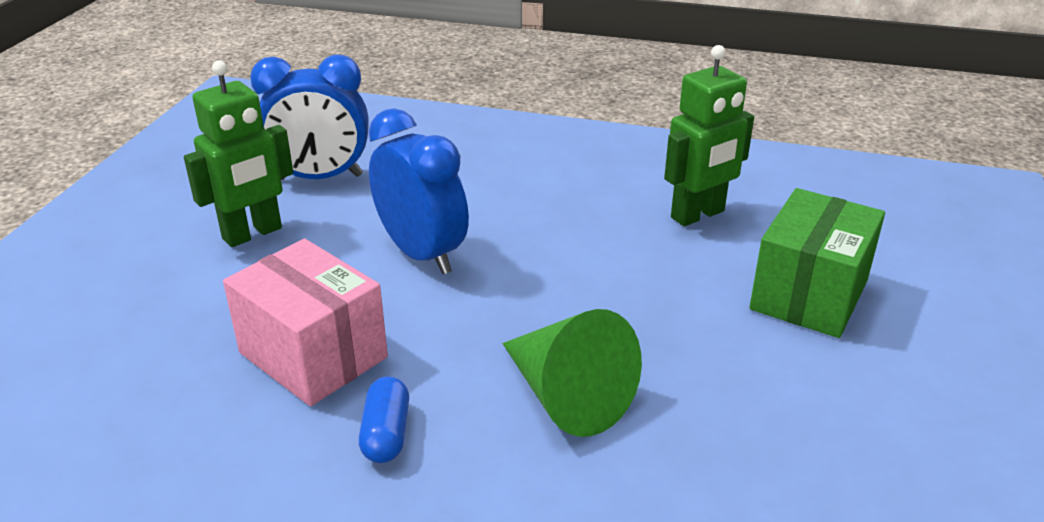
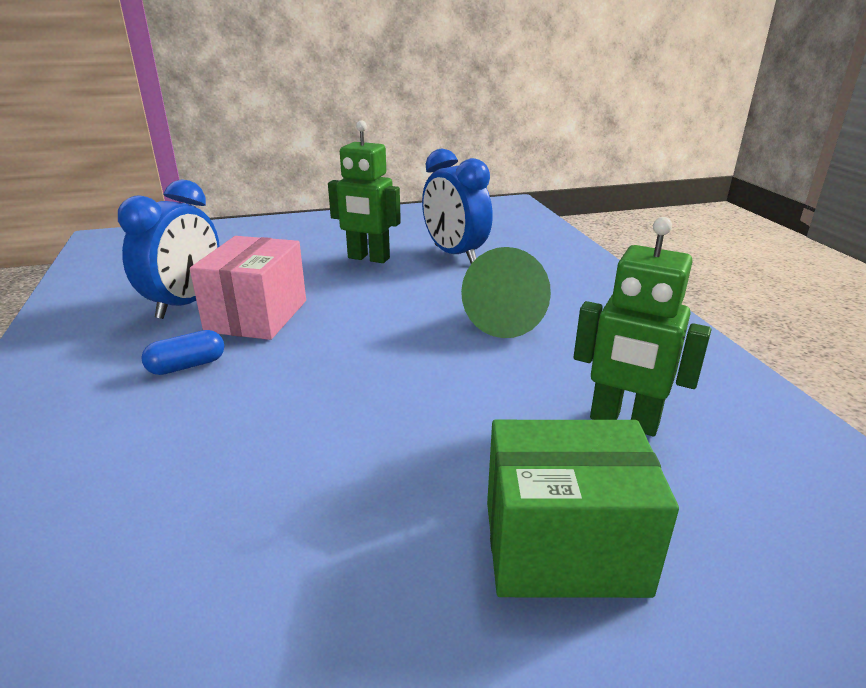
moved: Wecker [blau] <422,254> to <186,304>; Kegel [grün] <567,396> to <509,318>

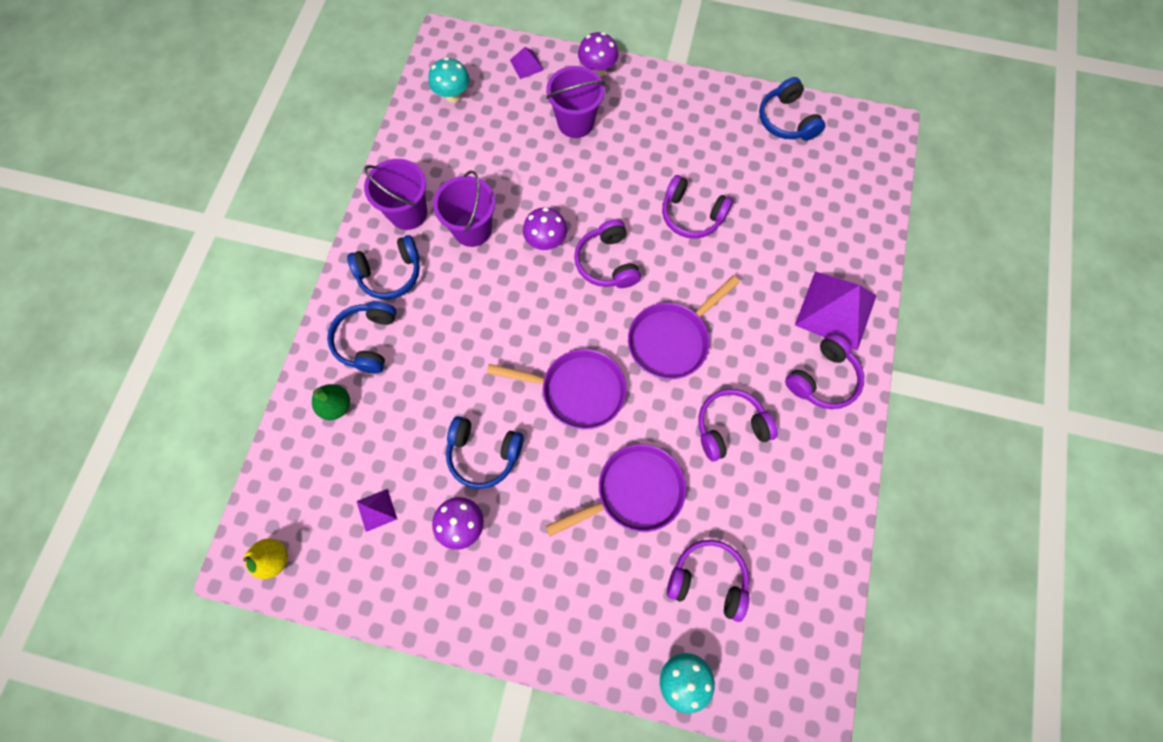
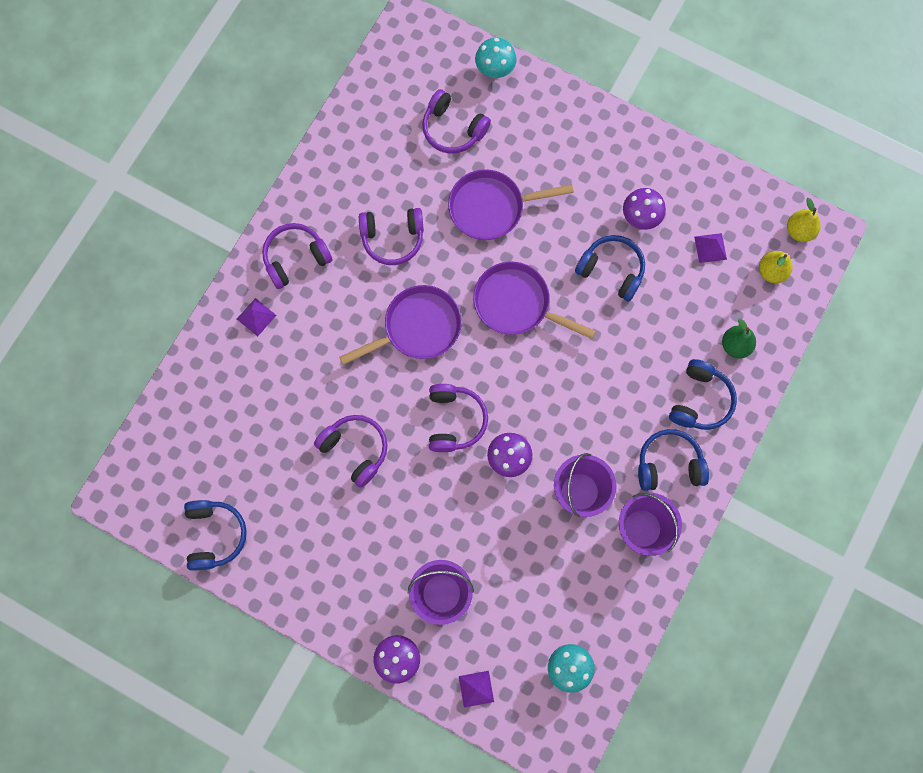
added: Birne [gelb] <771,271>
resized: Pyramide [lila] <835,310> = <256,317> x0.46

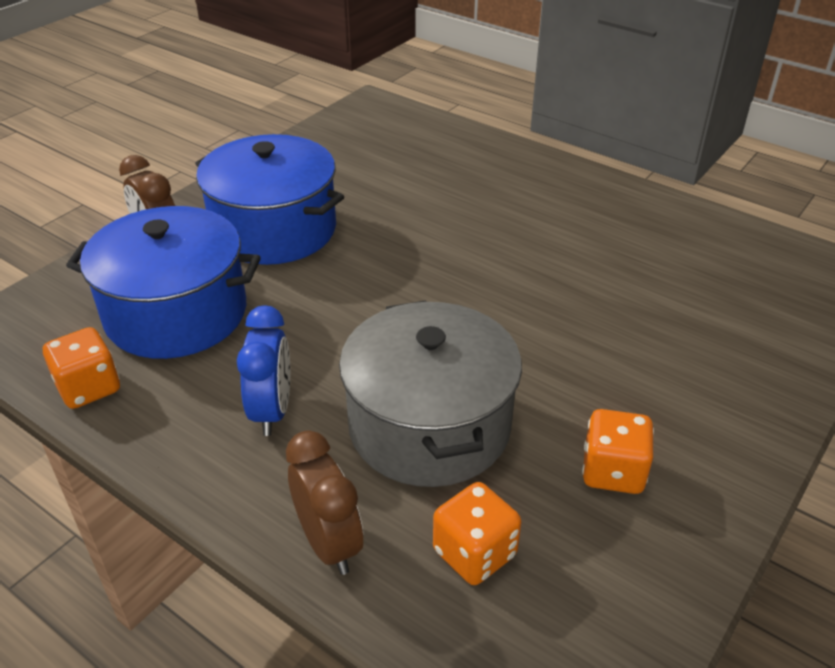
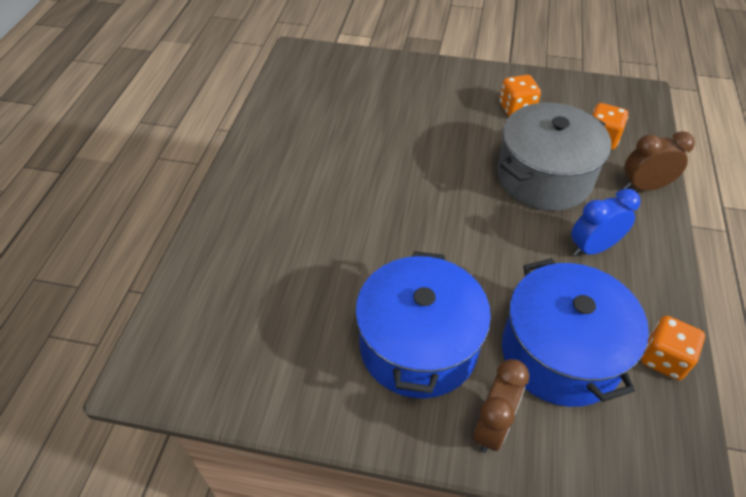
turned: Wecker [braun] <329,543> = <644,187> 45 degrees clockwise

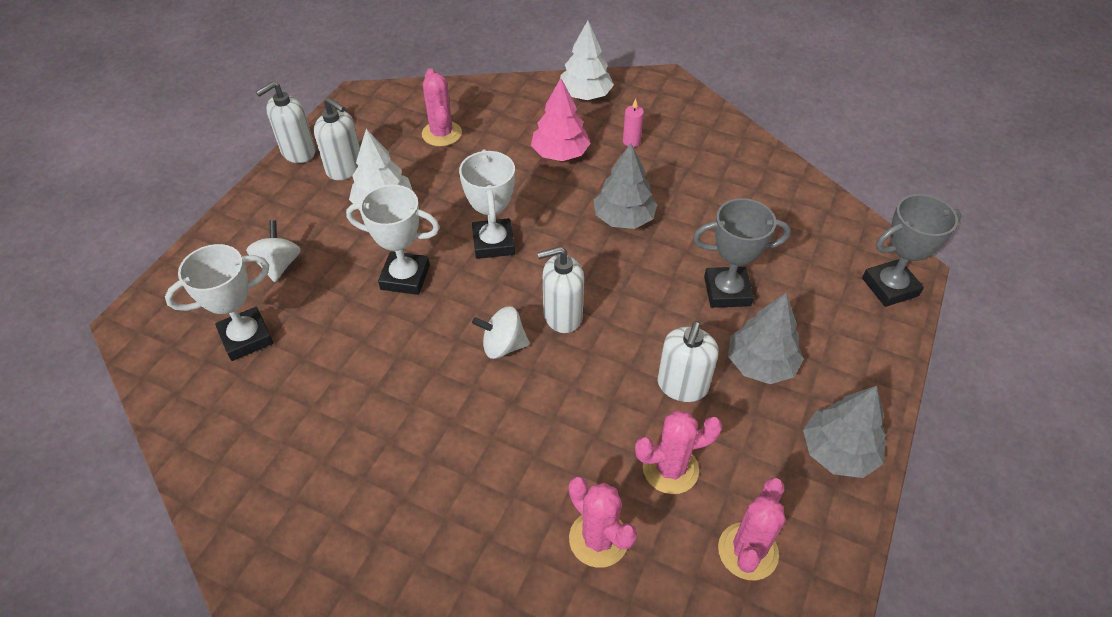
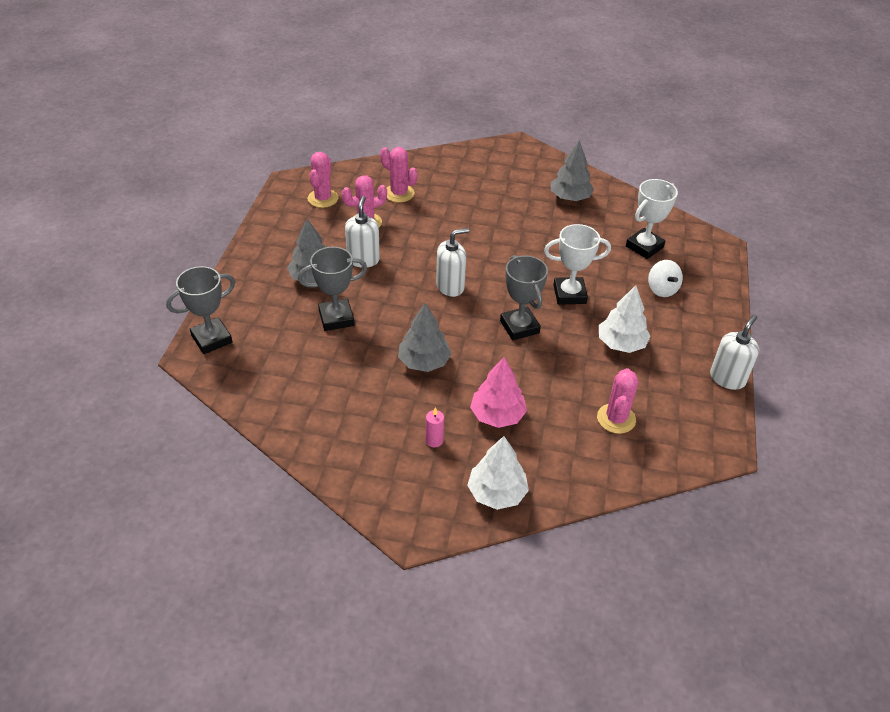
removed: Seifenspender [weiß] <345,168>; Kreisel [weiß] <503,346>
moved: Baum [grau] <838,451> to <570,197>
recoloured: Pokal [weiß] <493,243> to Pokal [grau] <519,327>
turned: Kaktus [rosa] <442,134> = <616,418> 45 degrees clockwise

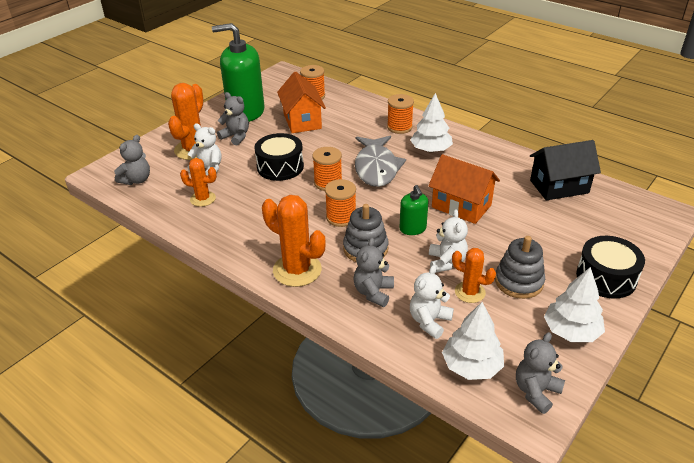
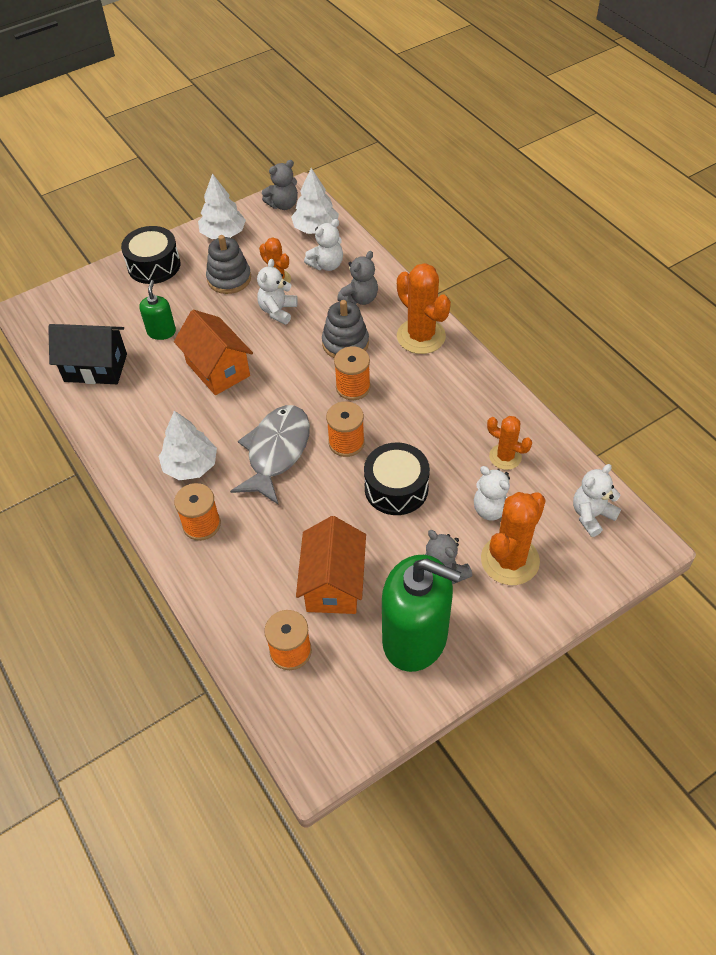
moved: Seifenspender [grün] <413,228> to <161,332>
recoloured: Teddybär [grau] <136,180> to Teddybär [weiß] <591,515>

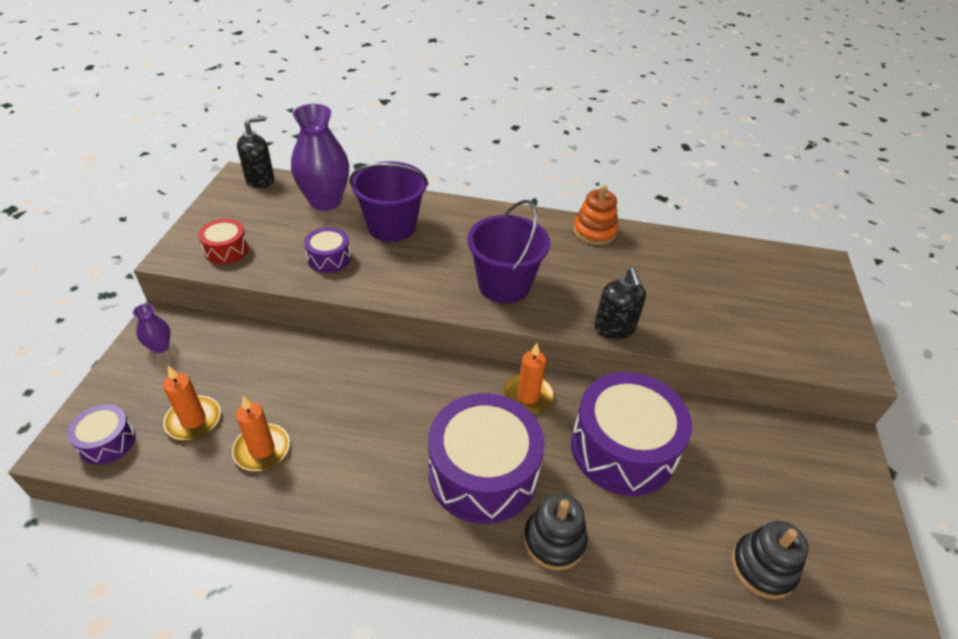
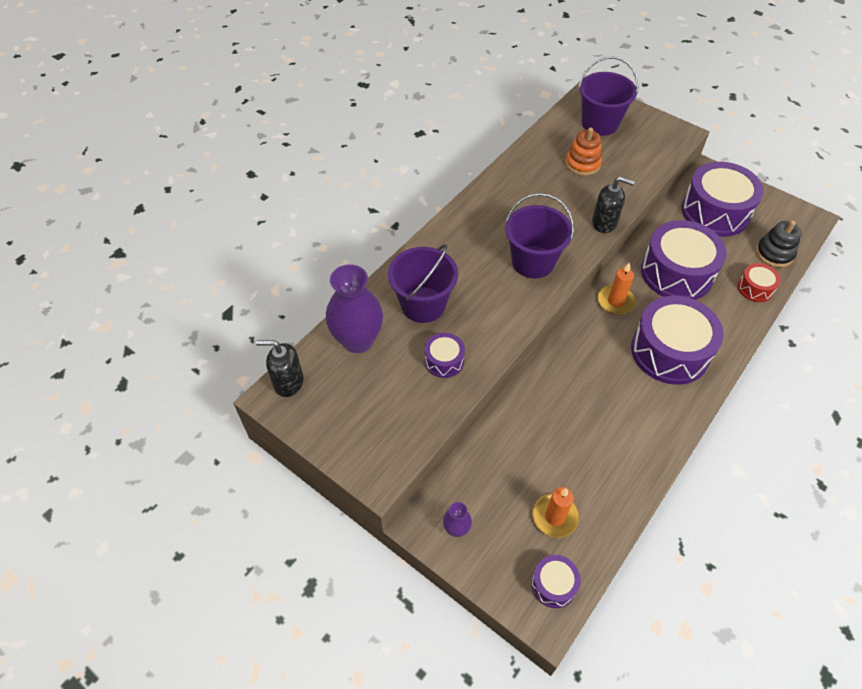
removed: Kerze [orange] <262,449>; Stapelspielzeug [schwarz] <554,540>
added: Eimer [lila] <600,123>; Trommel [lila] <715,212>
moved: Stapelspielzeug [orange] <594,231> to <582,164>; Trommel [rot] <226,250> to <755,288>
turned: Seifenspender [schwarz] <260,179> = <288,382> 75 degrees counterclockwise

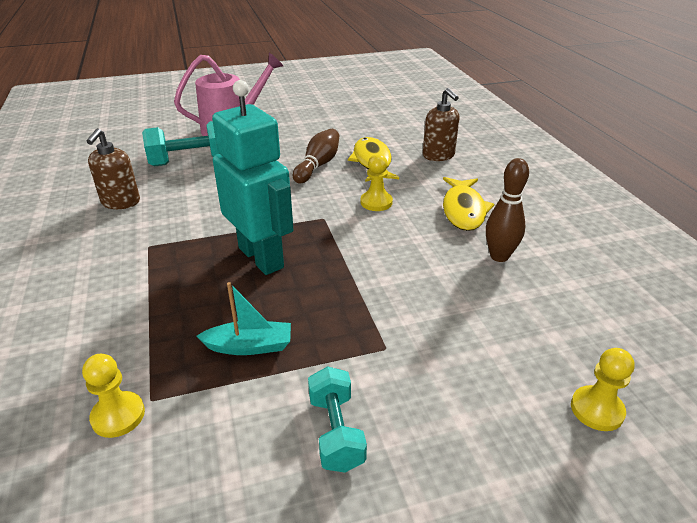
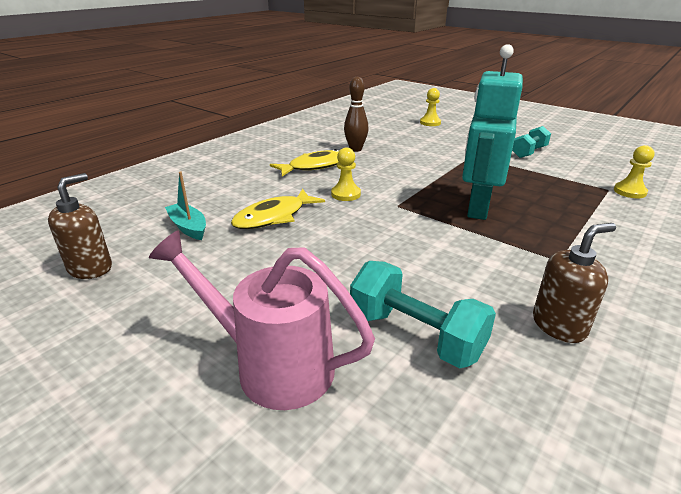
removed: Bowlingkegel [braun] <318,165>
moved: Seifenspender [braun] <438,156> to <90,268>; Boot [türkis] <249,346> to <188,227>

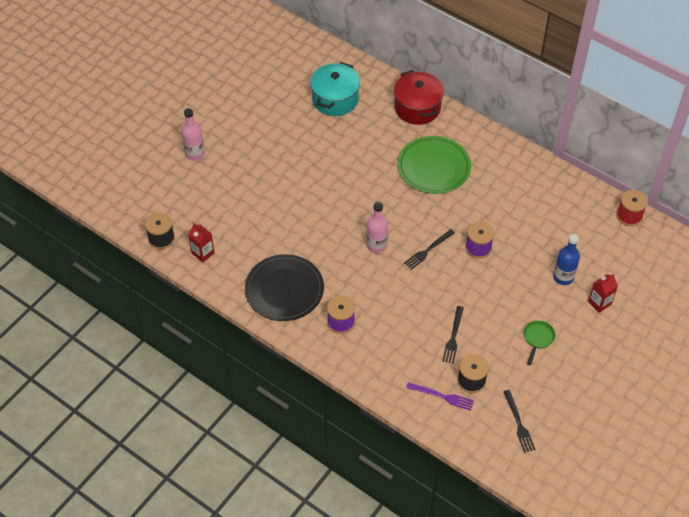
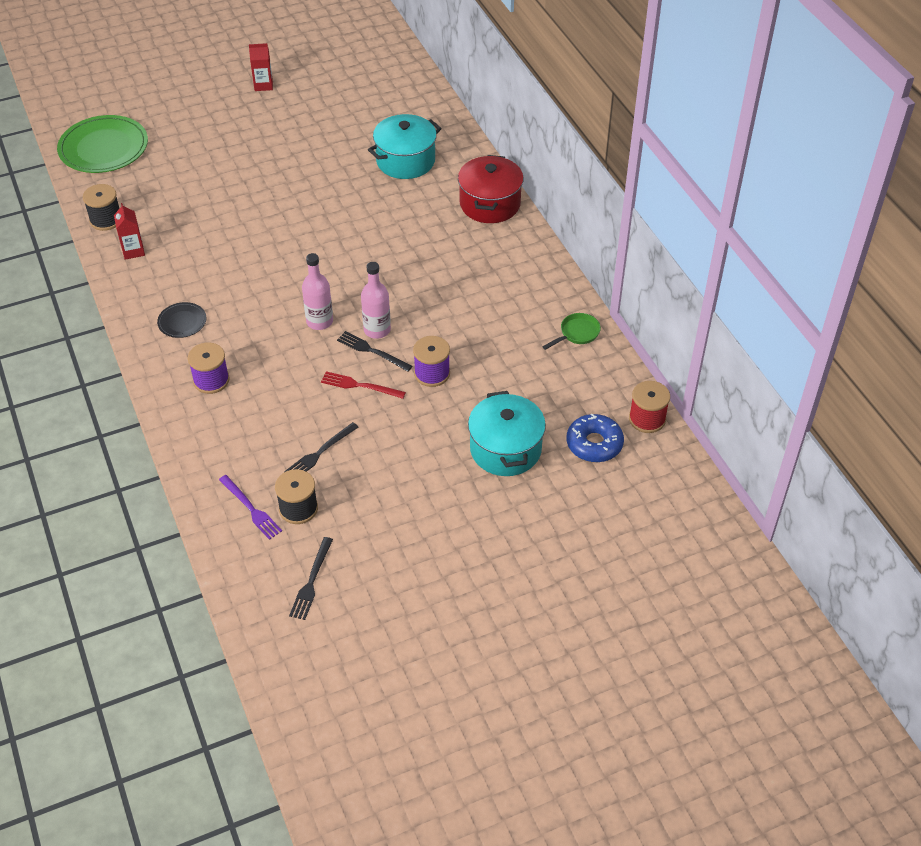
added: Gabel [rot] <360,385>; Donut [blau] <594,444>
moved: Teller [grün] <434,167> to <103,148>; Getränkekarton [rot] <599,303> to <263,85>; Flasche [rosa] <195,153> to <377,330>; Pfanne [grün] <537,339> to <577,333>
replaced: Flasche [blau] <563,277> to Kochtopf [türkis] <505,449>
turned: Gabel [schwarz] <428,250> = <372,351> 45 degrees clockwise
resized: Teller [schwarz] <284,290> = <182,322> x0.48

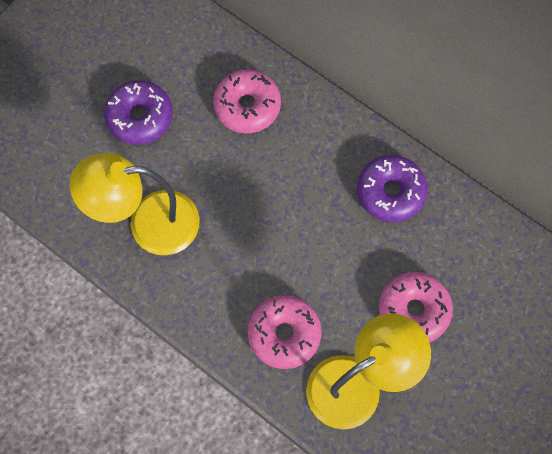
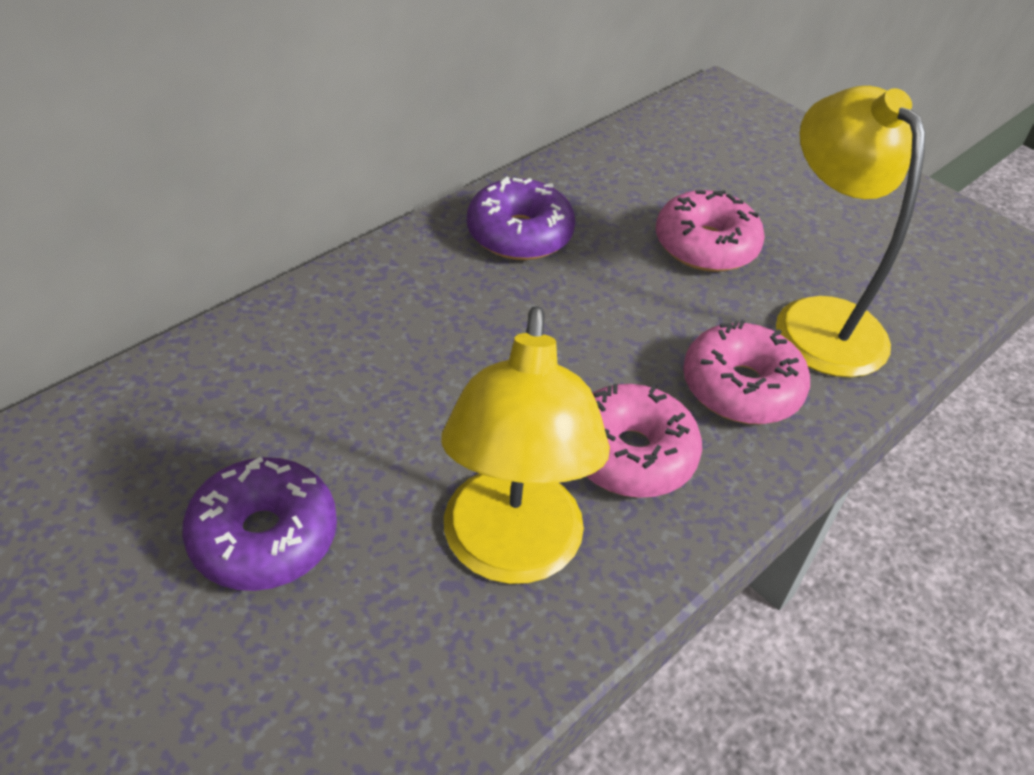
moved: Donut [rosa] <247,106> to <630,454>

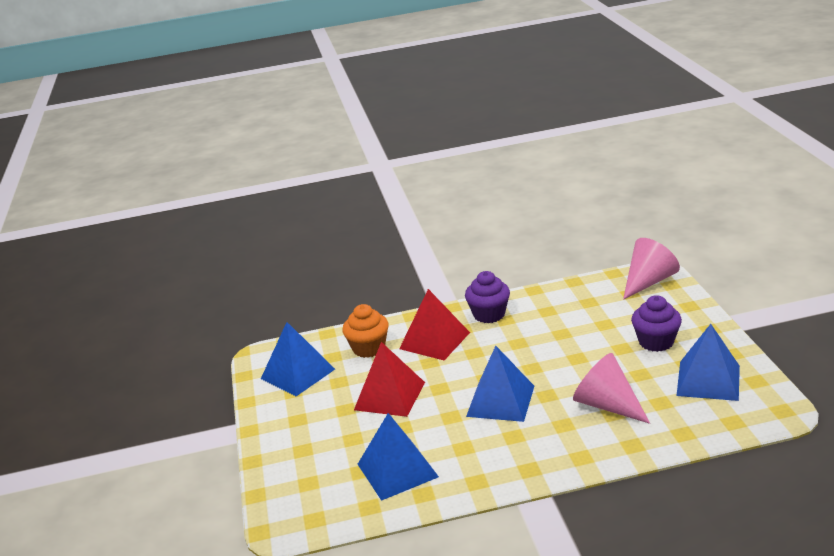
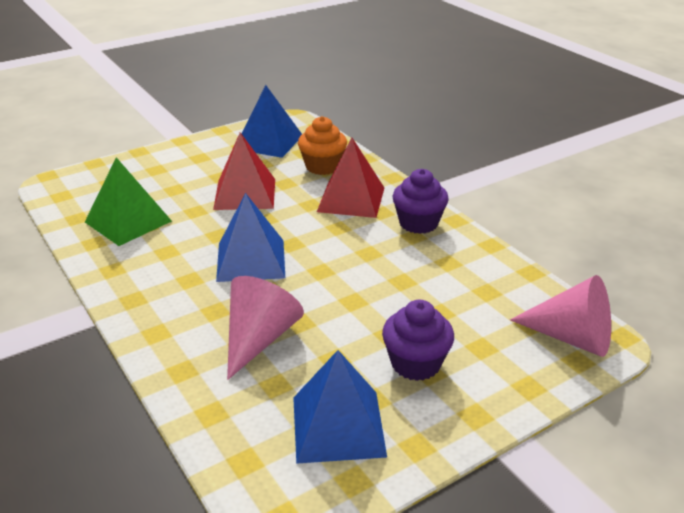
recoloured: Pyramide [blau] <397,470> to Pyramide [grün] <128,221>

